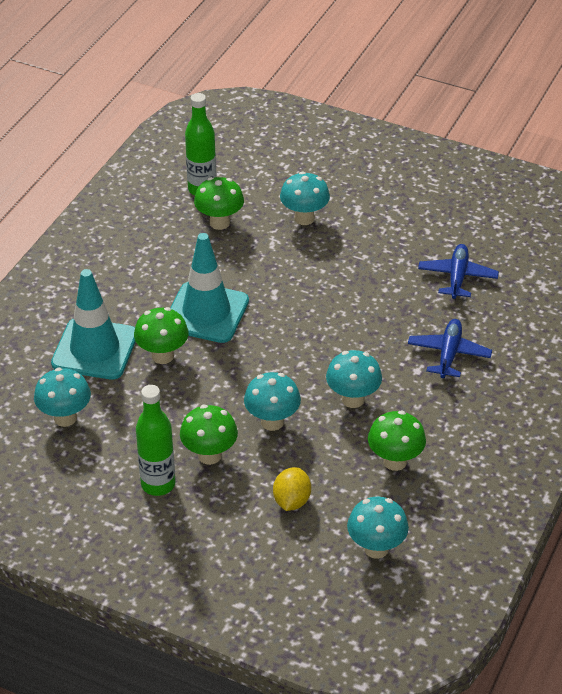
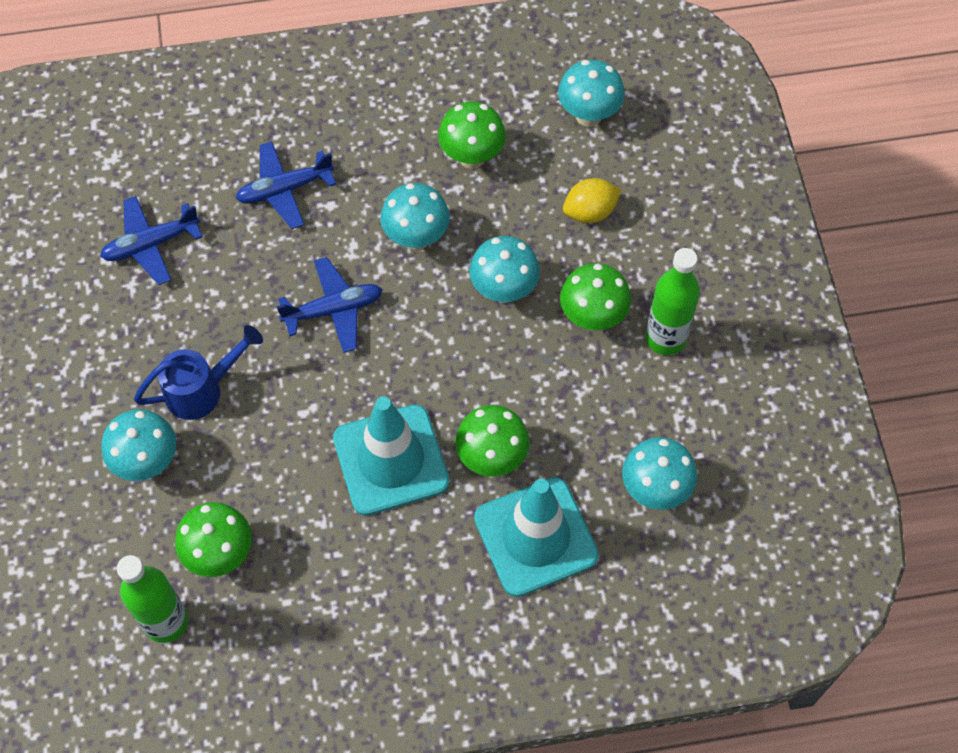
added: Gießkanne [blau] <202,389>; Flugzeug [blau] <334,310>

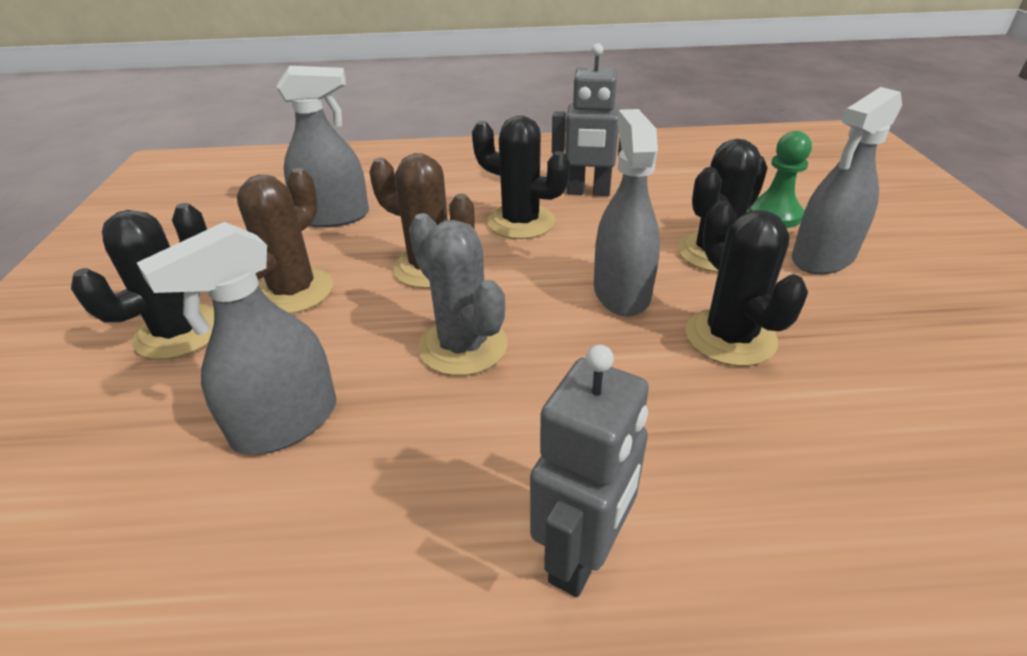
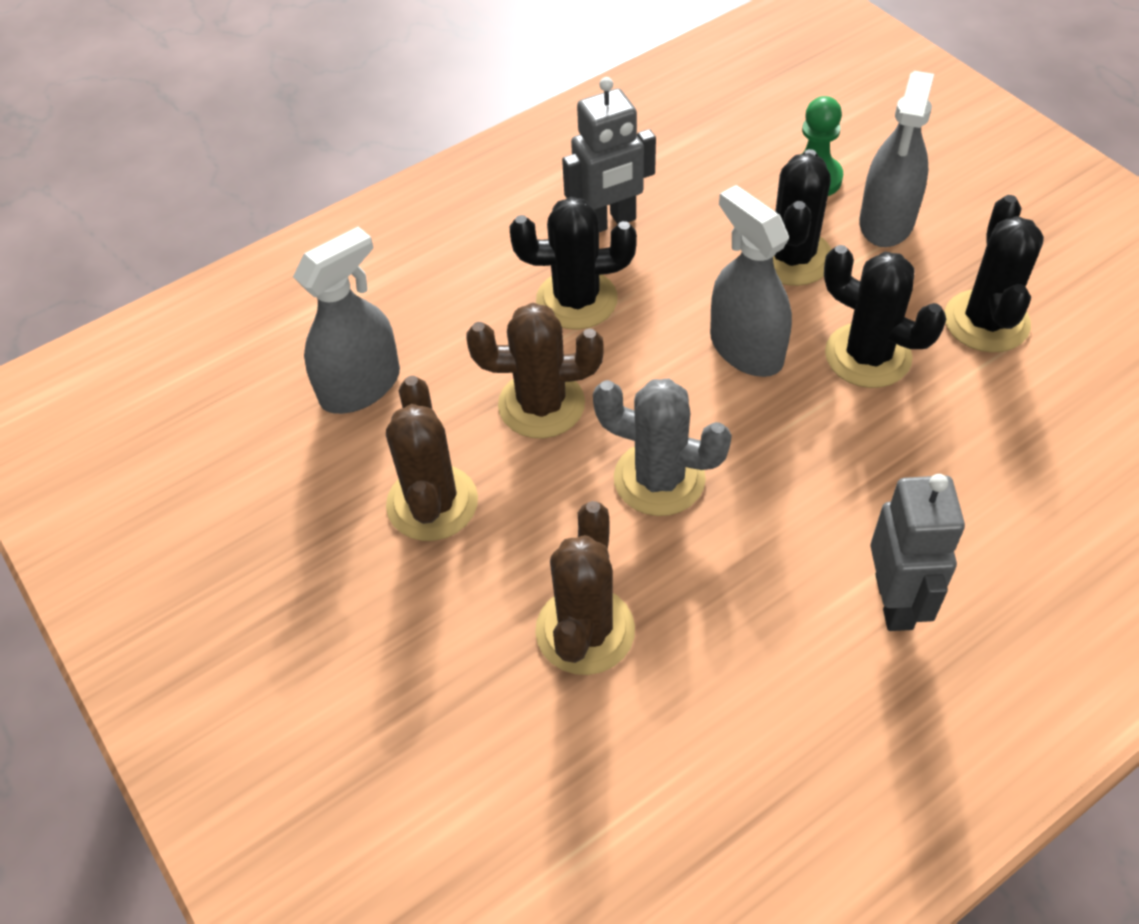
moved: Kaktus [schwarz] <180,332> to <986,321>
replaced: Sprühflasche [grau] <286,423> to Kaktus [braun] <585,630>

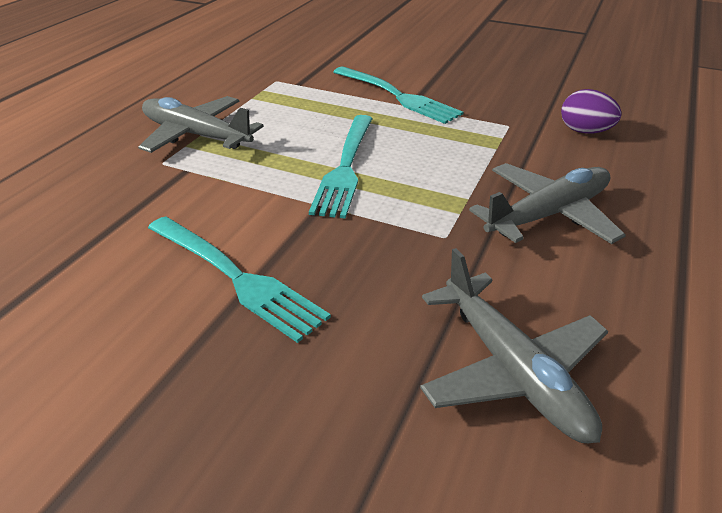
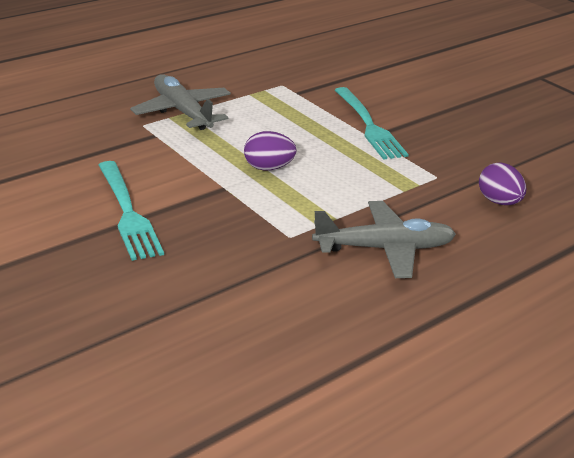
removed: Flugzeug [grau] <511,370>
replaced: Gabel [türkis] <345,167> to Ei [lila] <268,168>

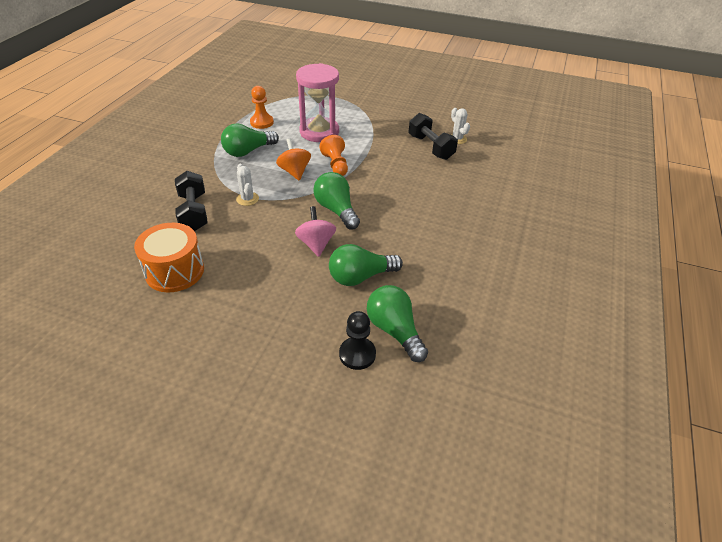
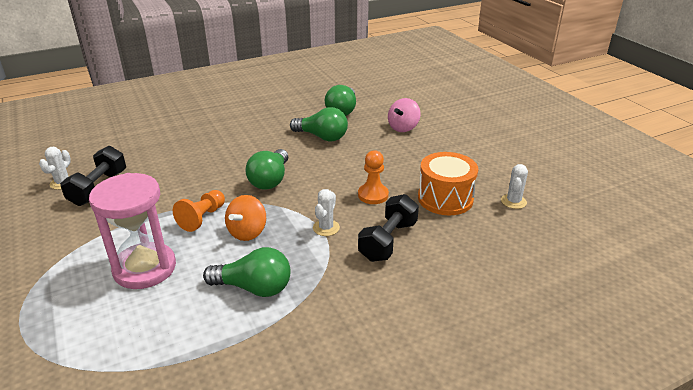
removed: Bauer [schwarz] <357,354>
added: Kaktus [weiß] <513,201>
moved: Bauer [orange] <262,122> to <373,195>; Kreisel [rosa] <316,244> to <403,128>

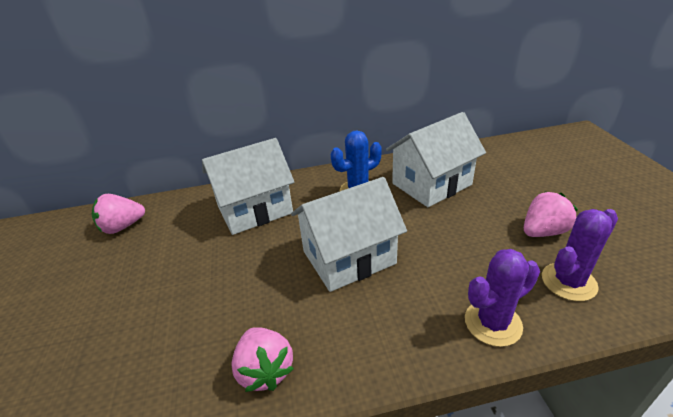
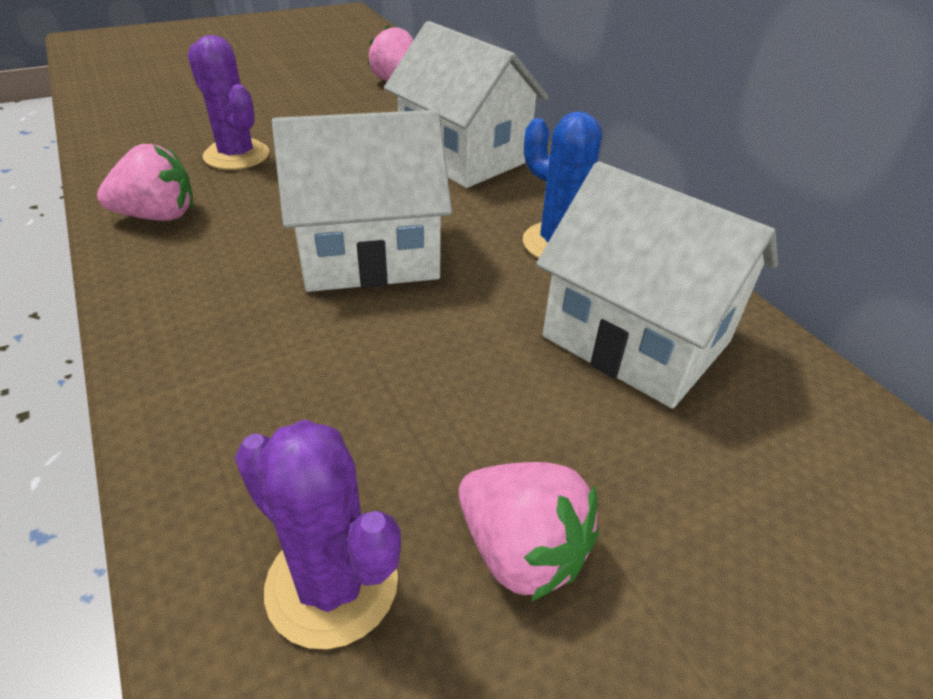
moved: Kaktus [lila] <493,323> to <236,155>
turned: Erdbeere [rosa] <265,370> = <158,216> 150 degrees counterclockwise; Haus [weiß] <349,257> = <369,254> 60 degrees counterclockwise

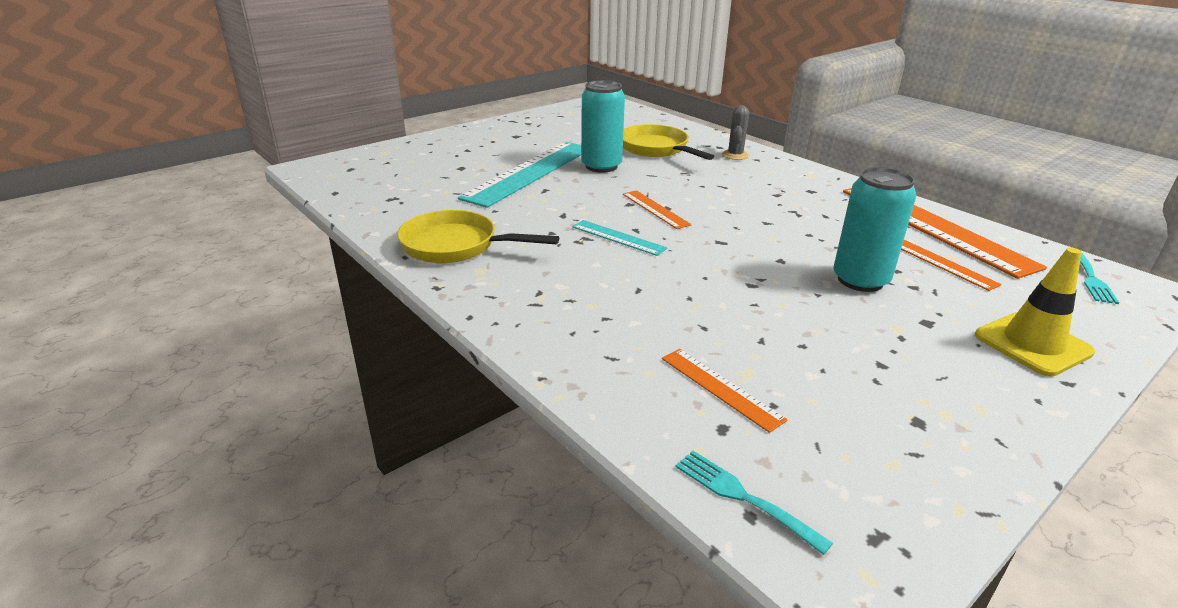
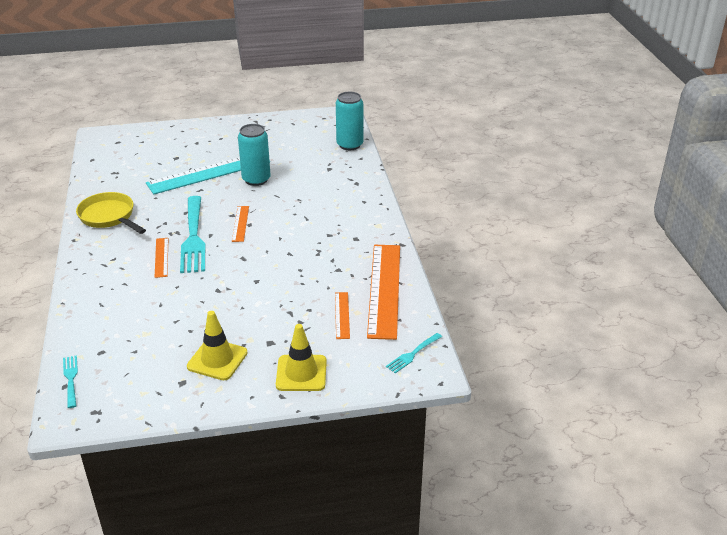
removed: Pfanne [gelb] <656,149>; Kaktus [grau] <735,155>
added: Leitkegel [gelb] <217,360>
moved: Lineal [orange] <720,388> to <161,257>; Dose [türkis] <860,280> to <349,145>
replaced: Lineal [türkis] <618,237> to Gabel [türkis] <193,237>

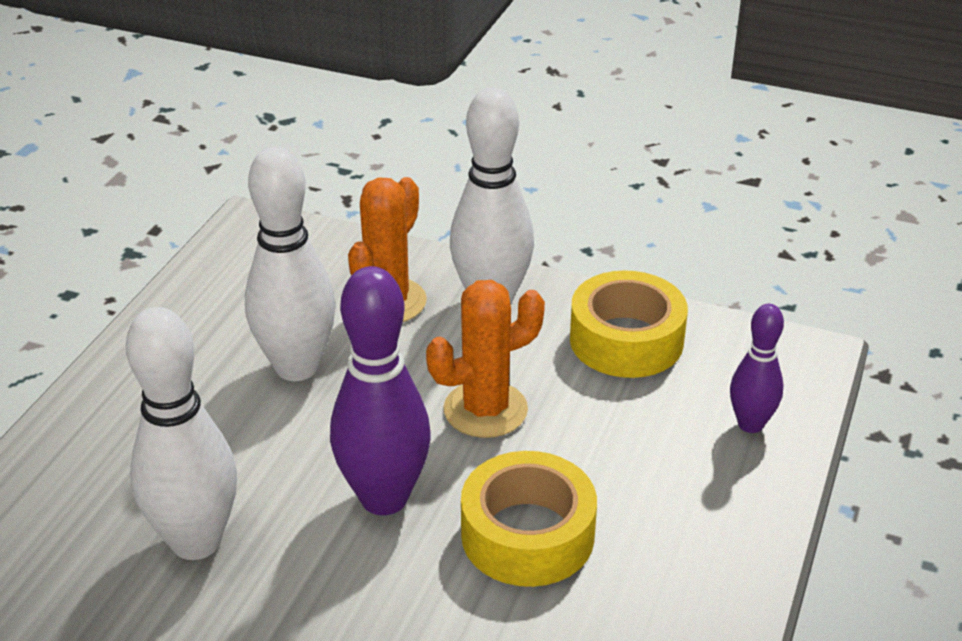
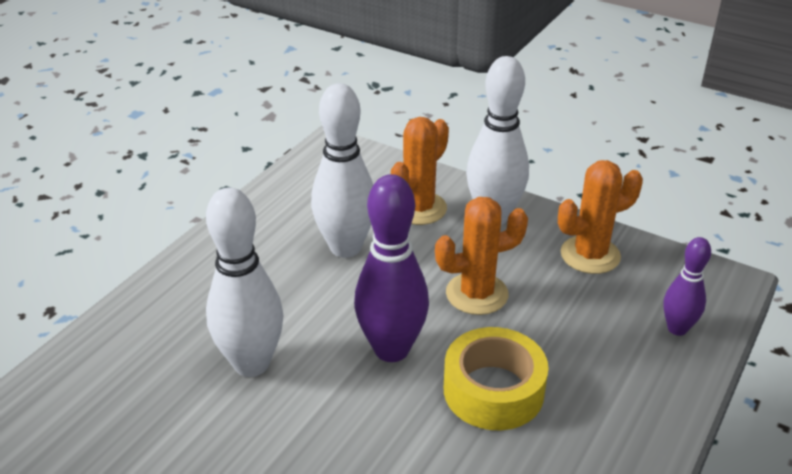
replaced: Klebeband [gelb] <626,340> to Kaktus [orange] <590,255>

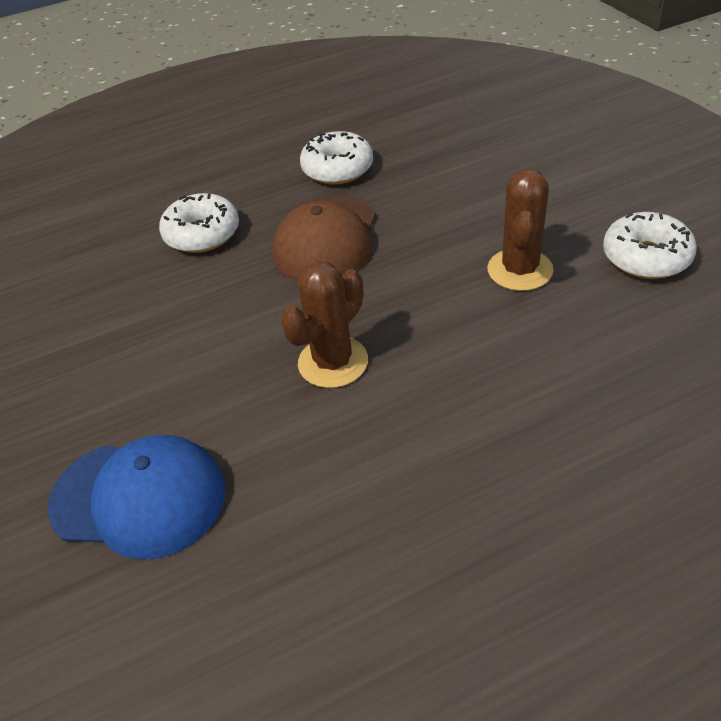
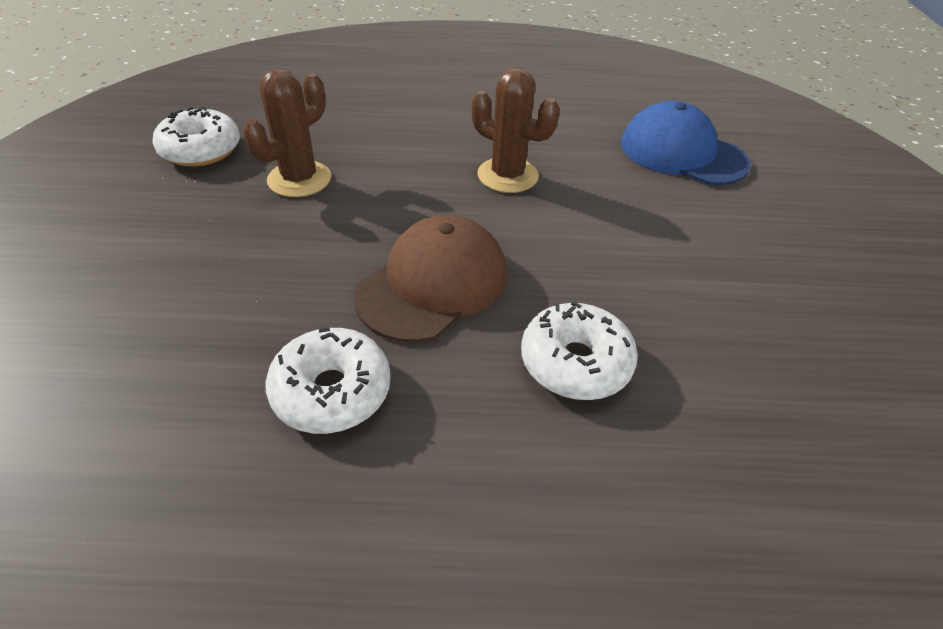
turned: Kaktus [braun] <333,362> = <507,175> 60 degrees clockwise

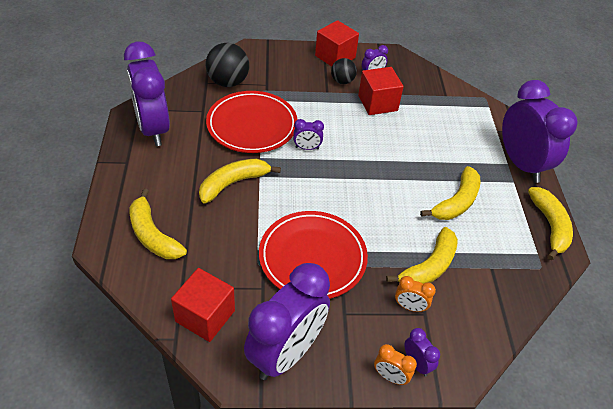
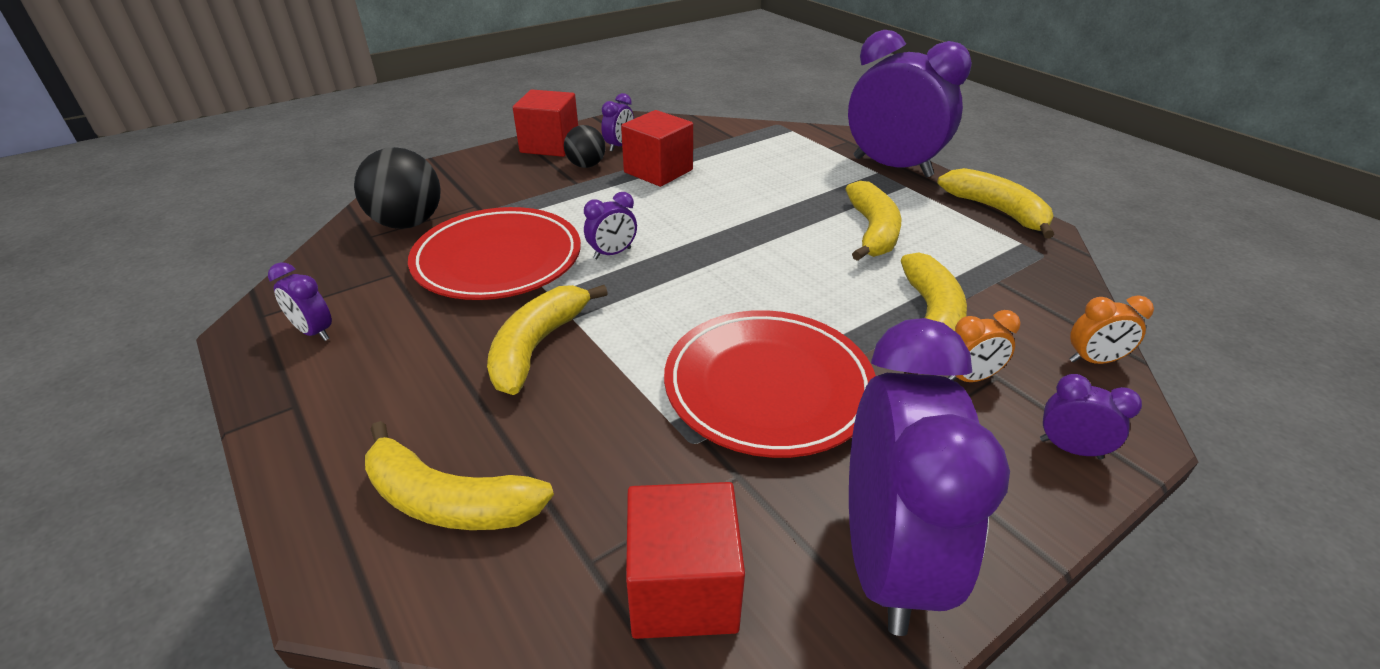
moved: Wecker [orange] <390,377> to <1093,360>
resized: Wecker [lila] <153,129> = <314,332> x0.41

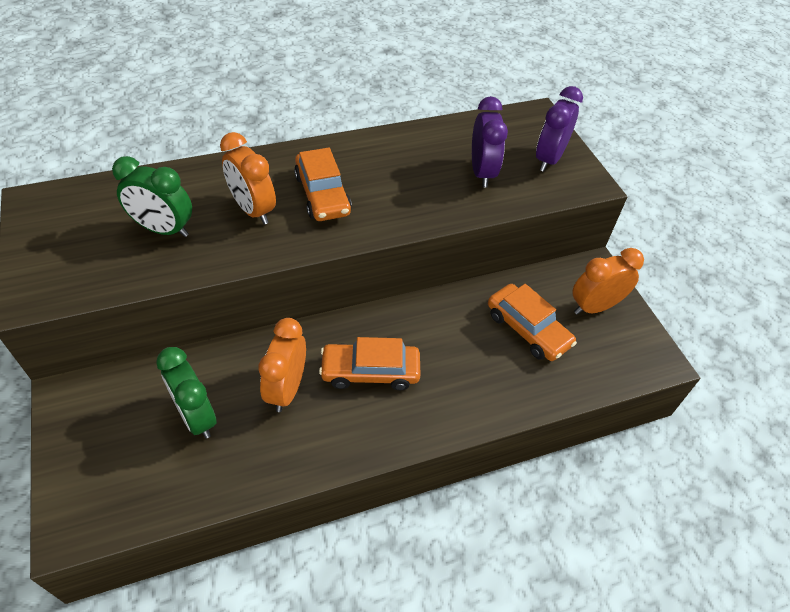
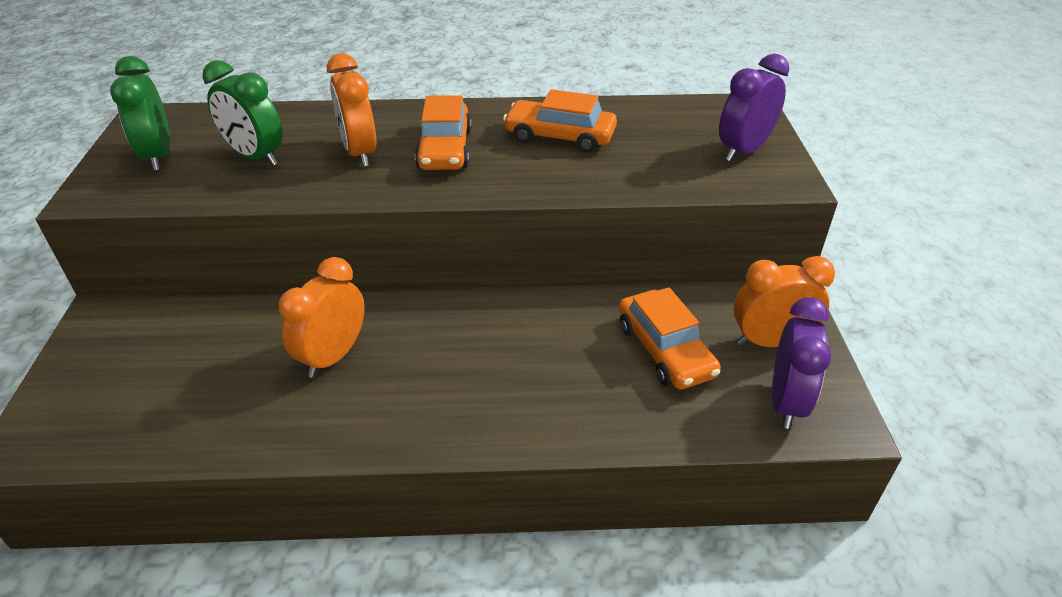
moved: Wecker [grün] <196,417> to <158,156>; Auto [orange] <370,371> to <560,136>; Wecker [lila] <482,173> to <786,402>

